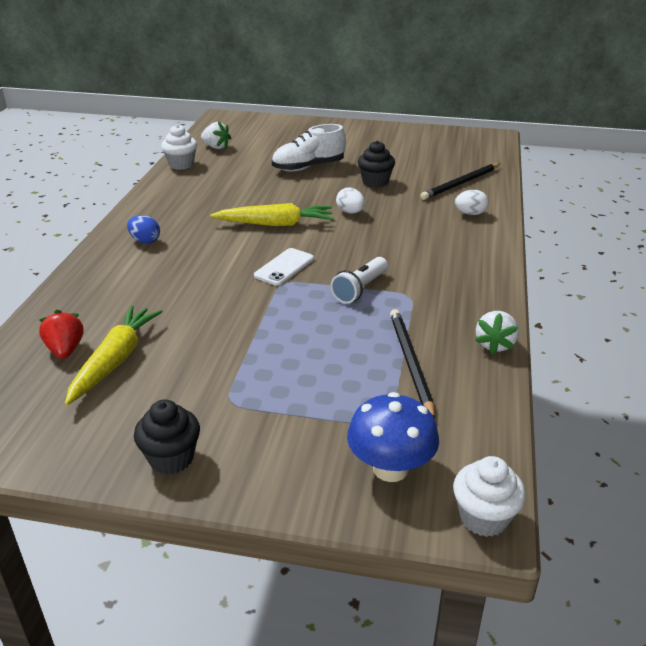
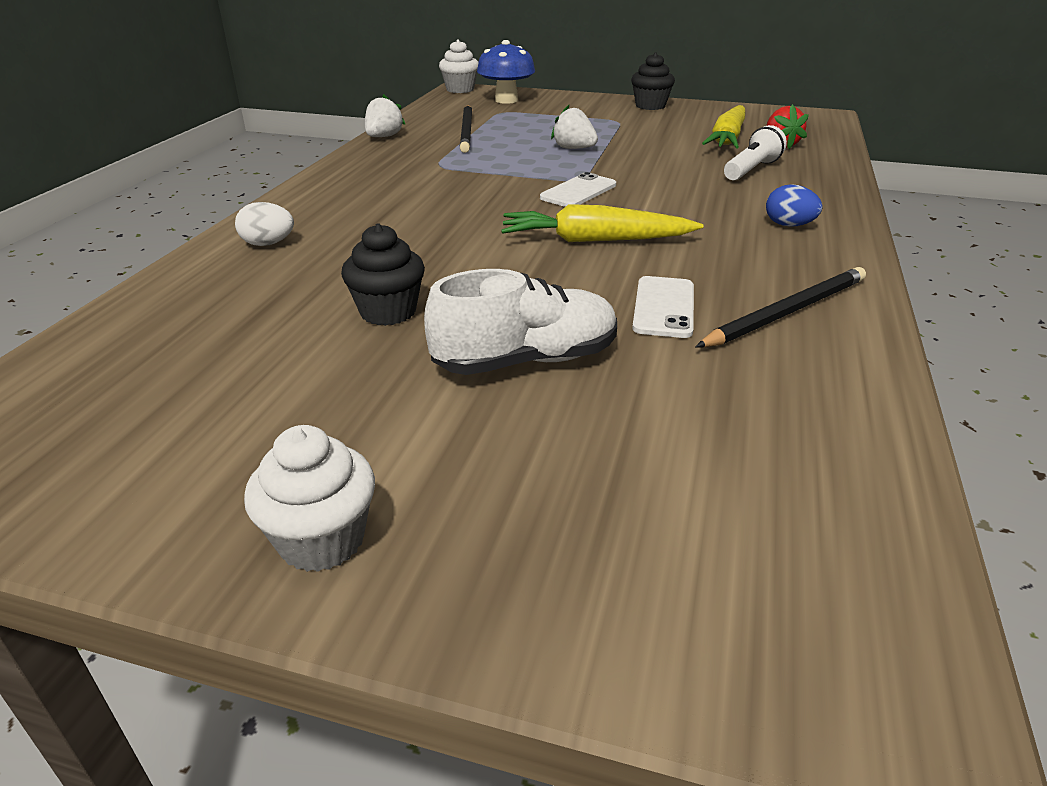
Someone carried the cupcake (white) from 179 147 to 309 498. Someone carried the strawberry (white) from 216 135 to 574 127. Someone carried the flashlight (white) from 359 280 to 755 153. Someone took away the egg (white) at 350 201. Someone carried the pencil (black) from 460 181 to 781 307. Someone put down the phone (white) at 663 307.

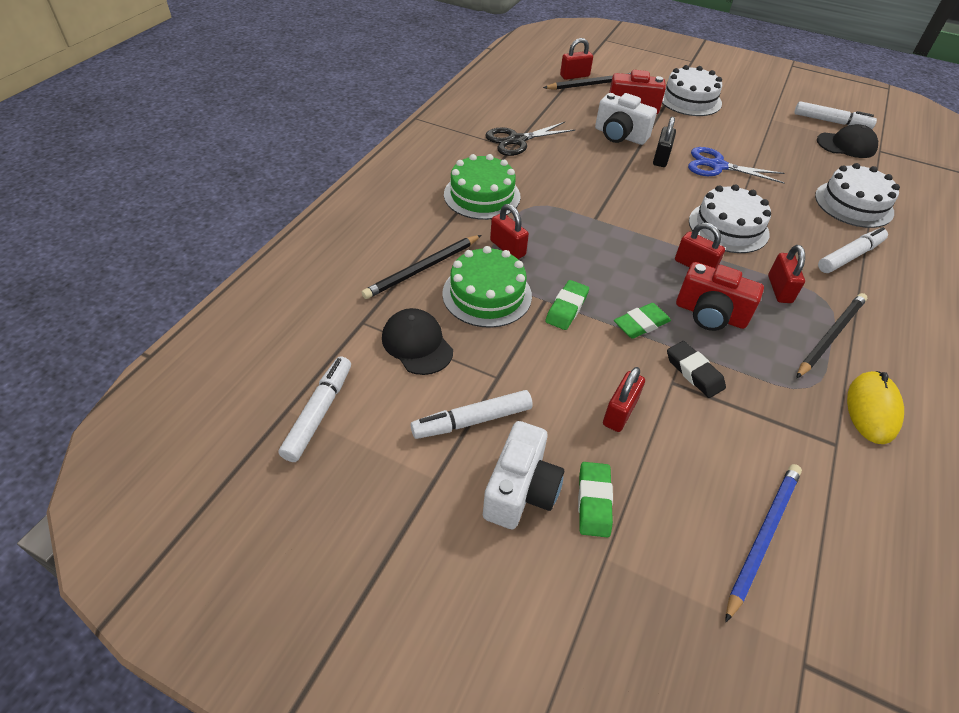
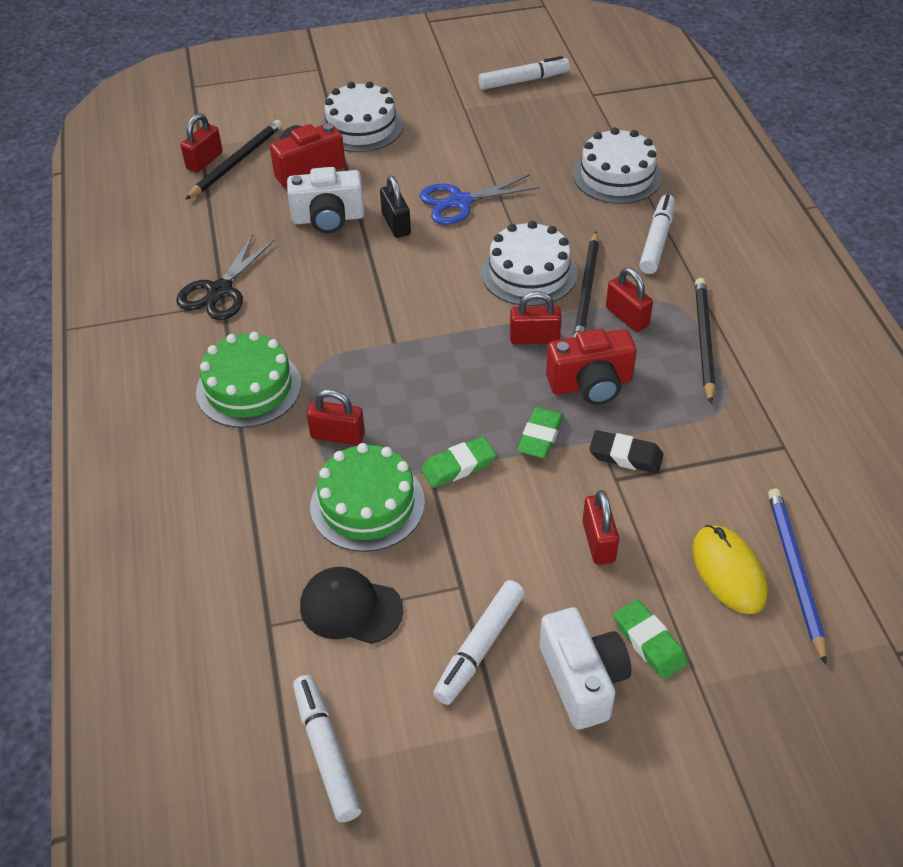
Someone carried the pencil (black) from 421 267 to 586 284. Someone rotated the eraser (green) at 567 305 by 75 degrees clockwise. Someone took away the cap (black) at 847 141. Someone carried the mouse (yellow) from 875 407 to 730 569.

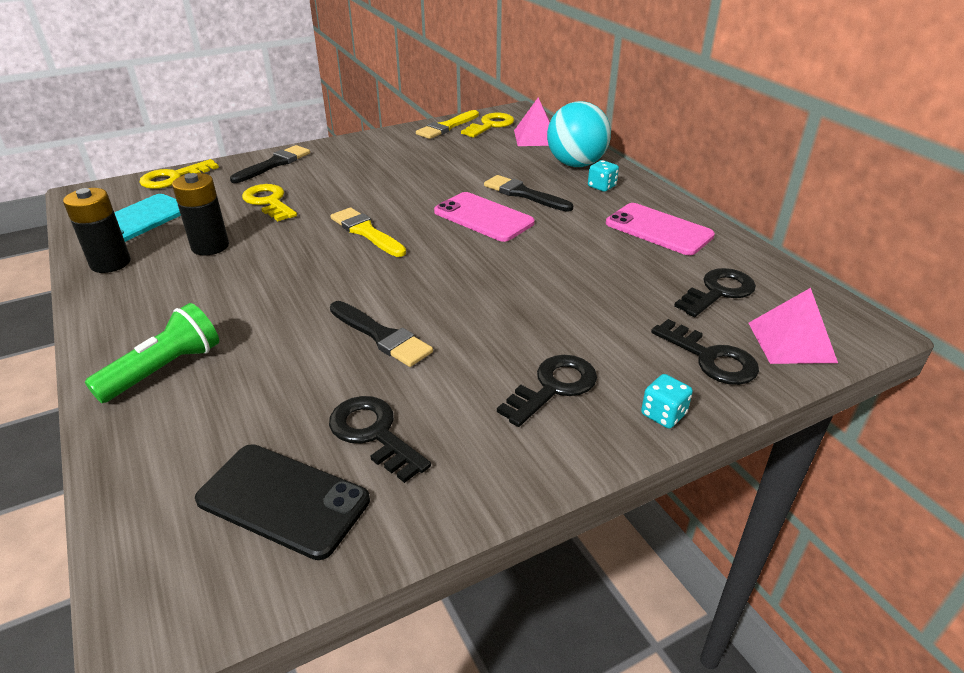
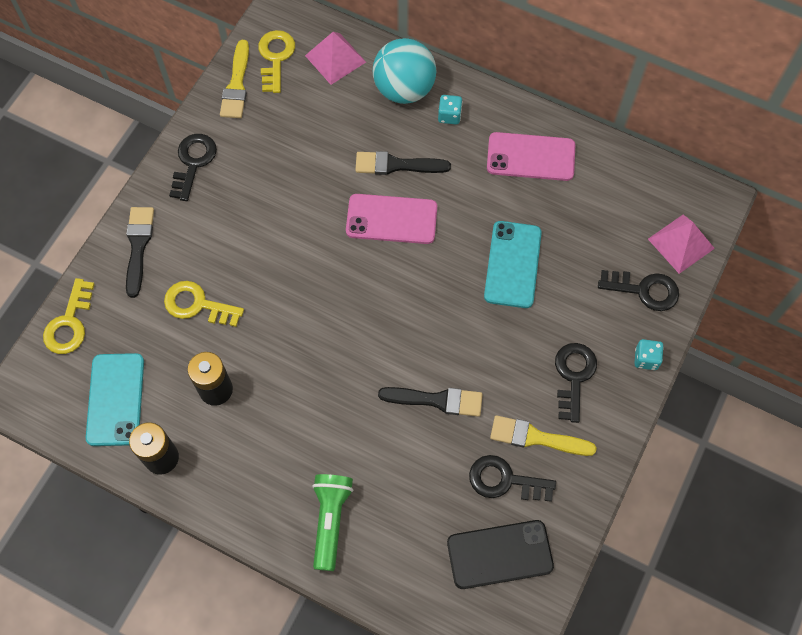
Someone carried the brush (yellow) from 368 232 to 543 435. Someone carried the key (black) from 715 292 to 193 167. Someone put down the phone (turquoise) at 513 264.

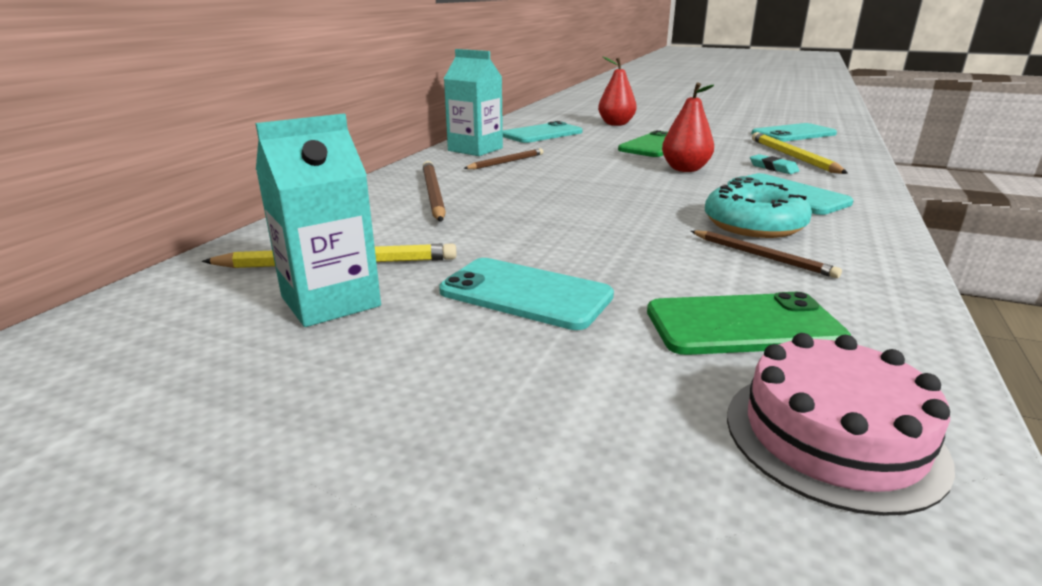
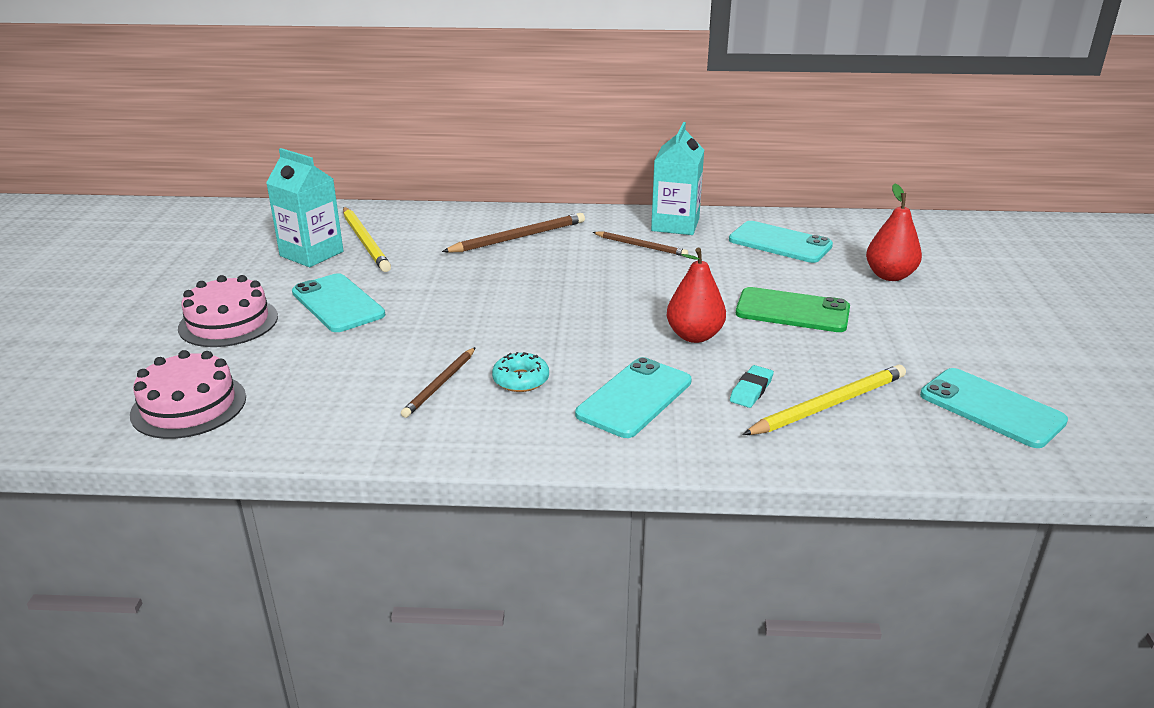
Someone rotated the phone (turquoise) at 526 294 by 45 degrees counterclockwise. Someone took away the phone (green) at 749 323. Someone scaled the donut (turquoise) at 758 209 by 0.59. Someone put down the cake (pink) at 228 311.

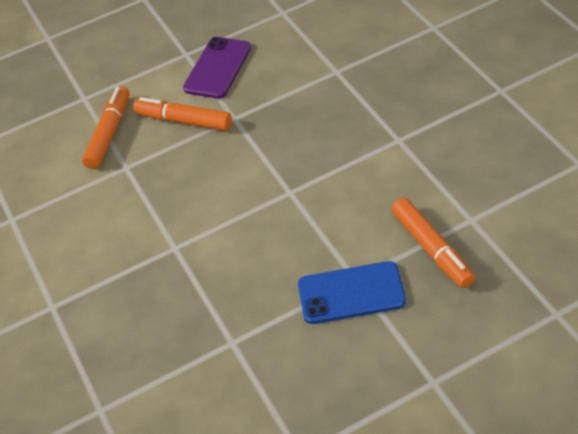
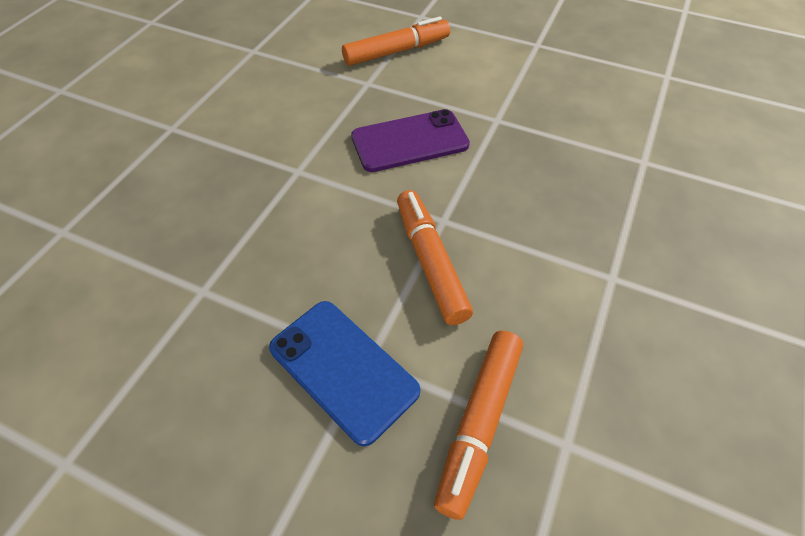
Someone carried the marker (orange) from 182 114 to 435 257. Someone carried the phone (purple) from 217 68 to 410 140.

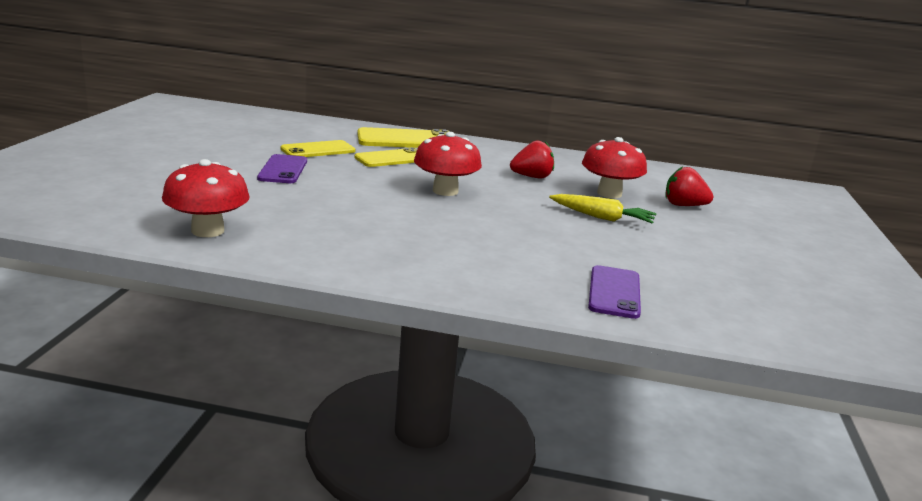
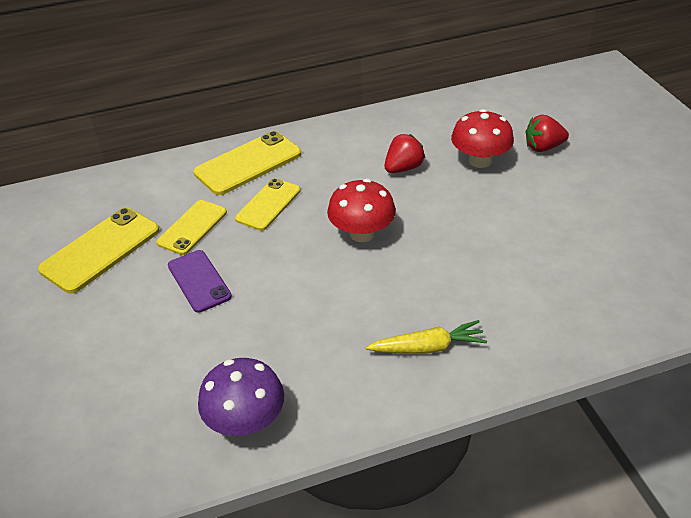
Someone repainted the mushroom (red) at 206 198, which became the mushroom (purple) at 241 397. Someone carried the carrot (yellow) from 602 208 to 426 337. Someone took away the phone (purple) at 614 292. Someone put down the phone (yellow) at 99 250.

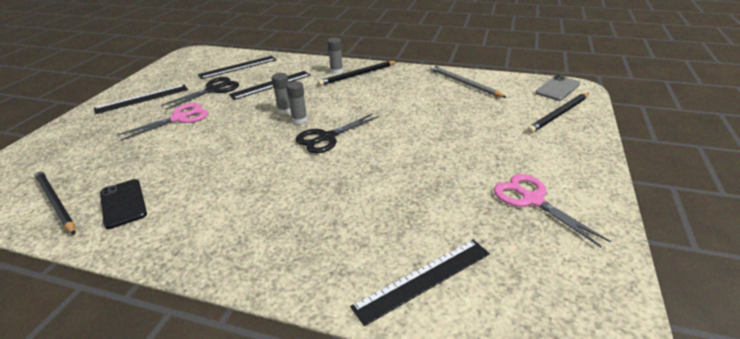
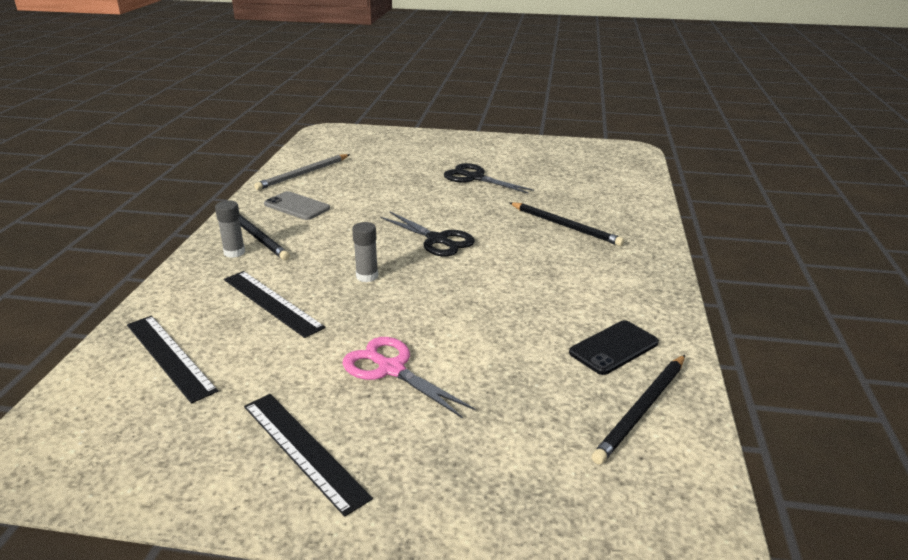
Someone carried the scissors (black) from 200 93 to 489 178. Someone took away the glue stick (grey) at 296 102. Someone took away the ruler (black) at 420 283. Someone took away the scissors (pink) at 552 211. Someone carried the pencil (black) from 558 113 to 567 224. Someone carried the phone (grey) from 557 88 to 297 205.

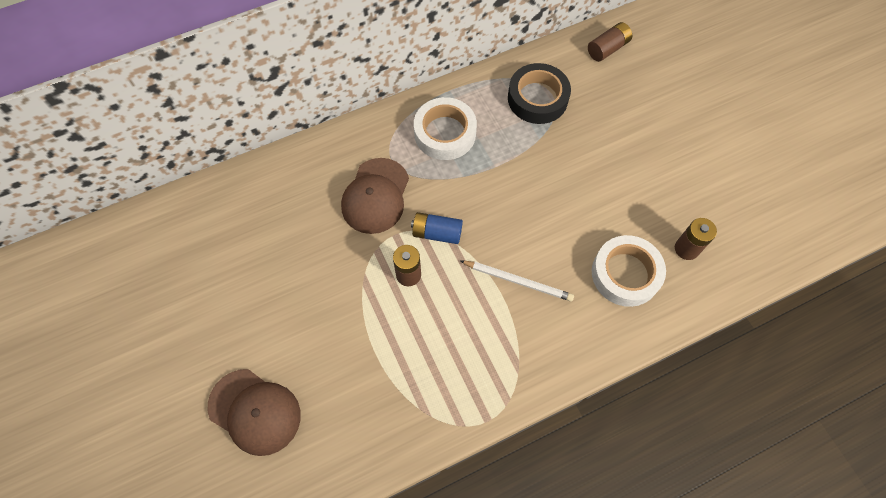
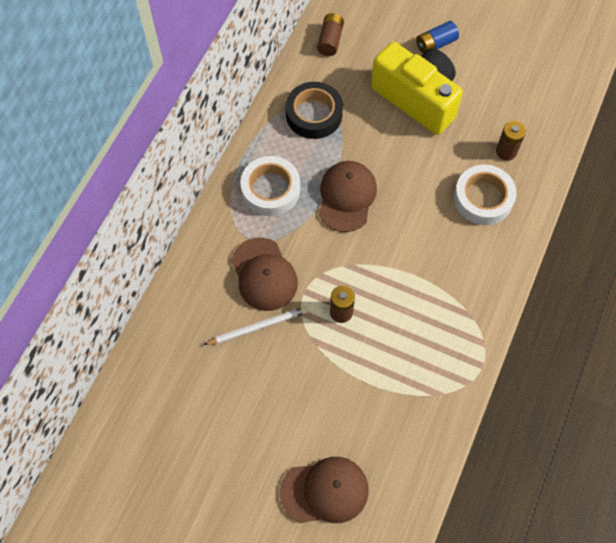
Someone carried the battery (blue) from 437 228 to 437 37. Someone carried the pencil (white) from 517 281 to 255 326. Someone put down the cap (brown) at 348 196. Someone put down the camera (yellow) at 417 88.

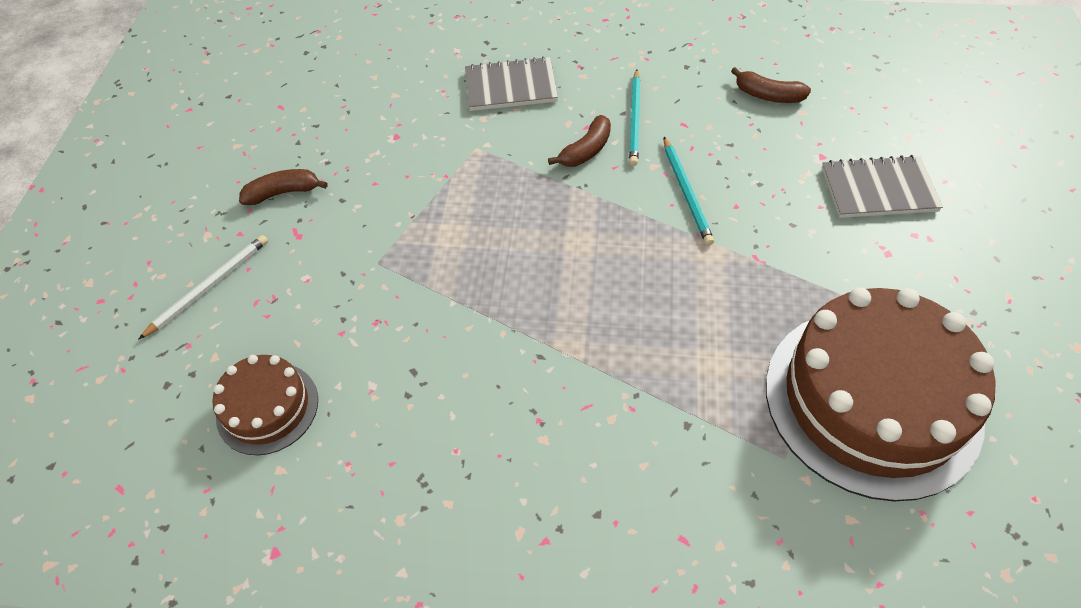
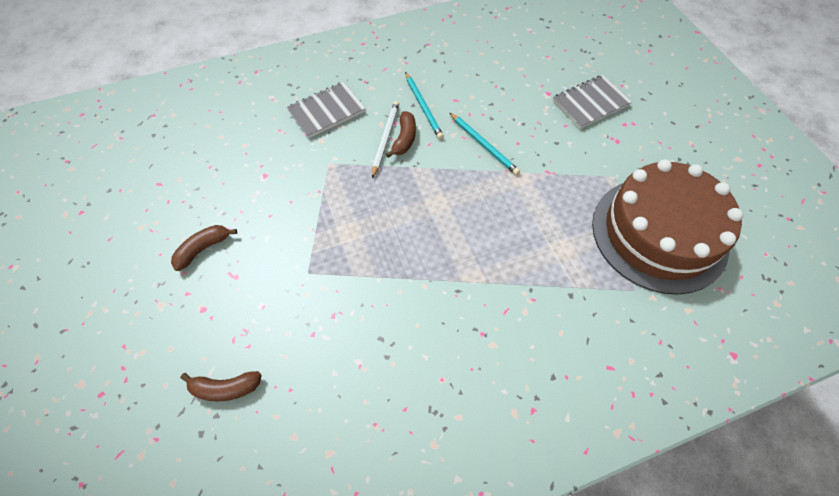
Someone carried the pencil (white) from 203 287 to 385 139. Someone took away the cake (brown) at 265 405. Someone carried the banana (brown) from 771 85 to 221 386.

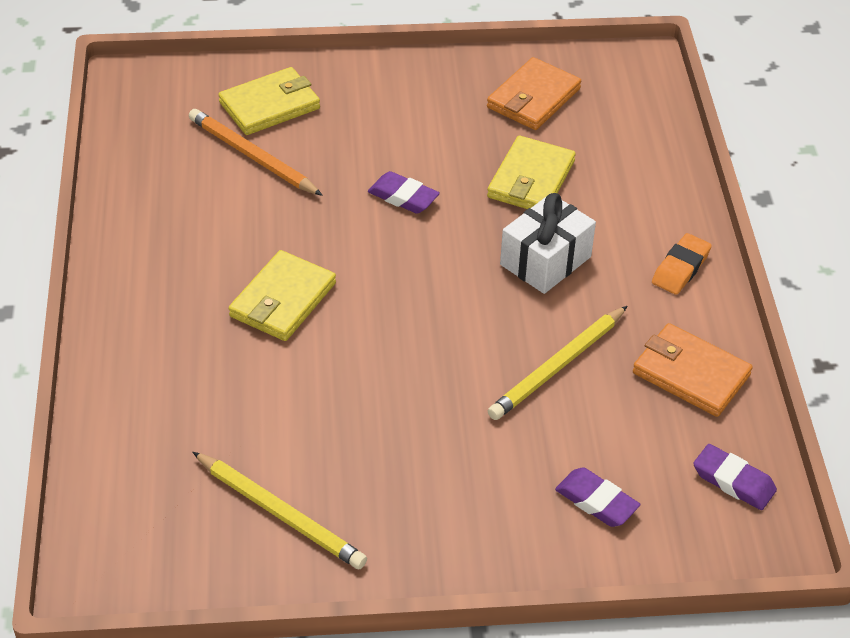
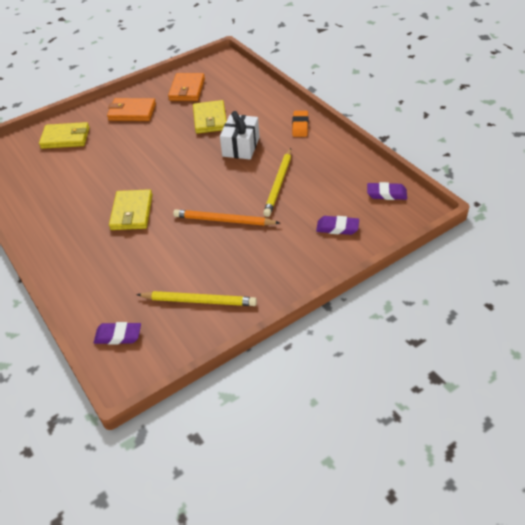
Someone carried the pencil (orange) from 256 152 to 226 217. Someone rotated the wallet (yellow) at 269 101 by 60 degrees clockwise. Someone carried the eraser (purple) from 404 192 to 117 333. Someone carried the wallet (orange) from 693 370 to 131 109.

